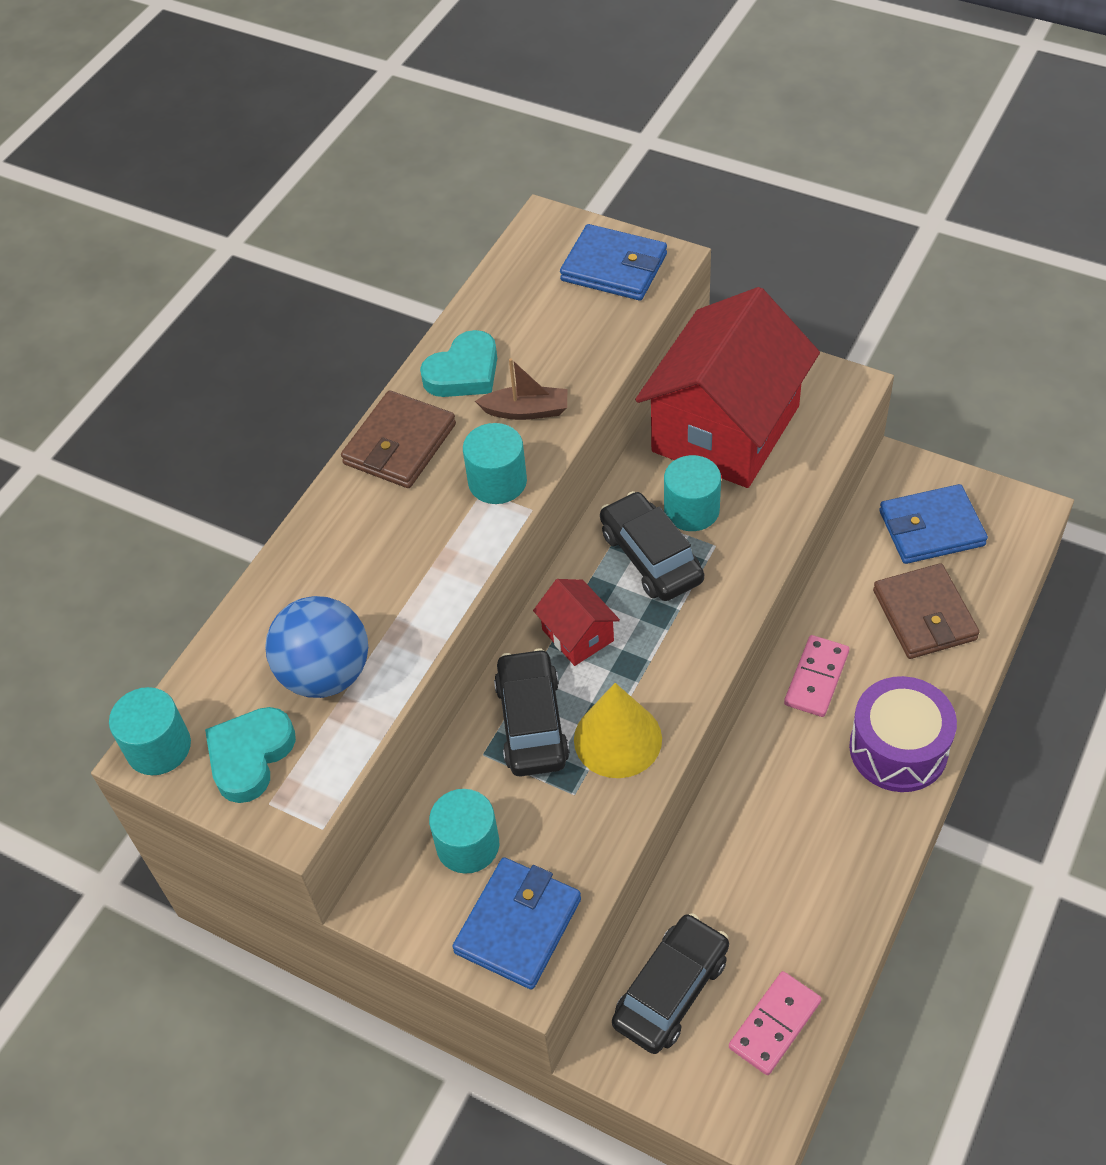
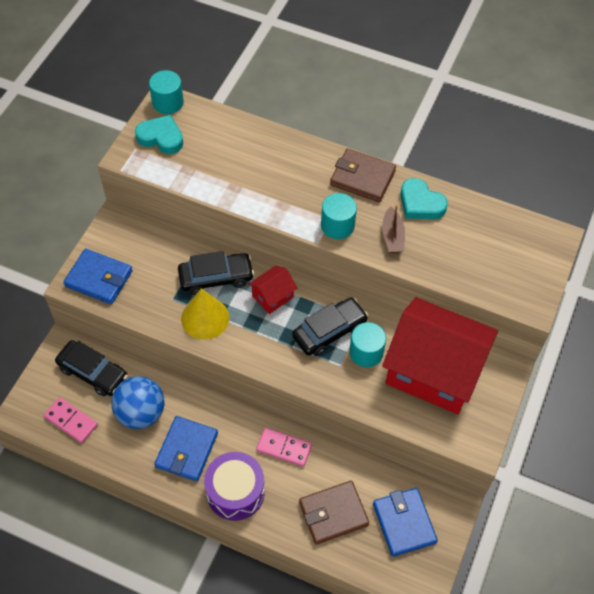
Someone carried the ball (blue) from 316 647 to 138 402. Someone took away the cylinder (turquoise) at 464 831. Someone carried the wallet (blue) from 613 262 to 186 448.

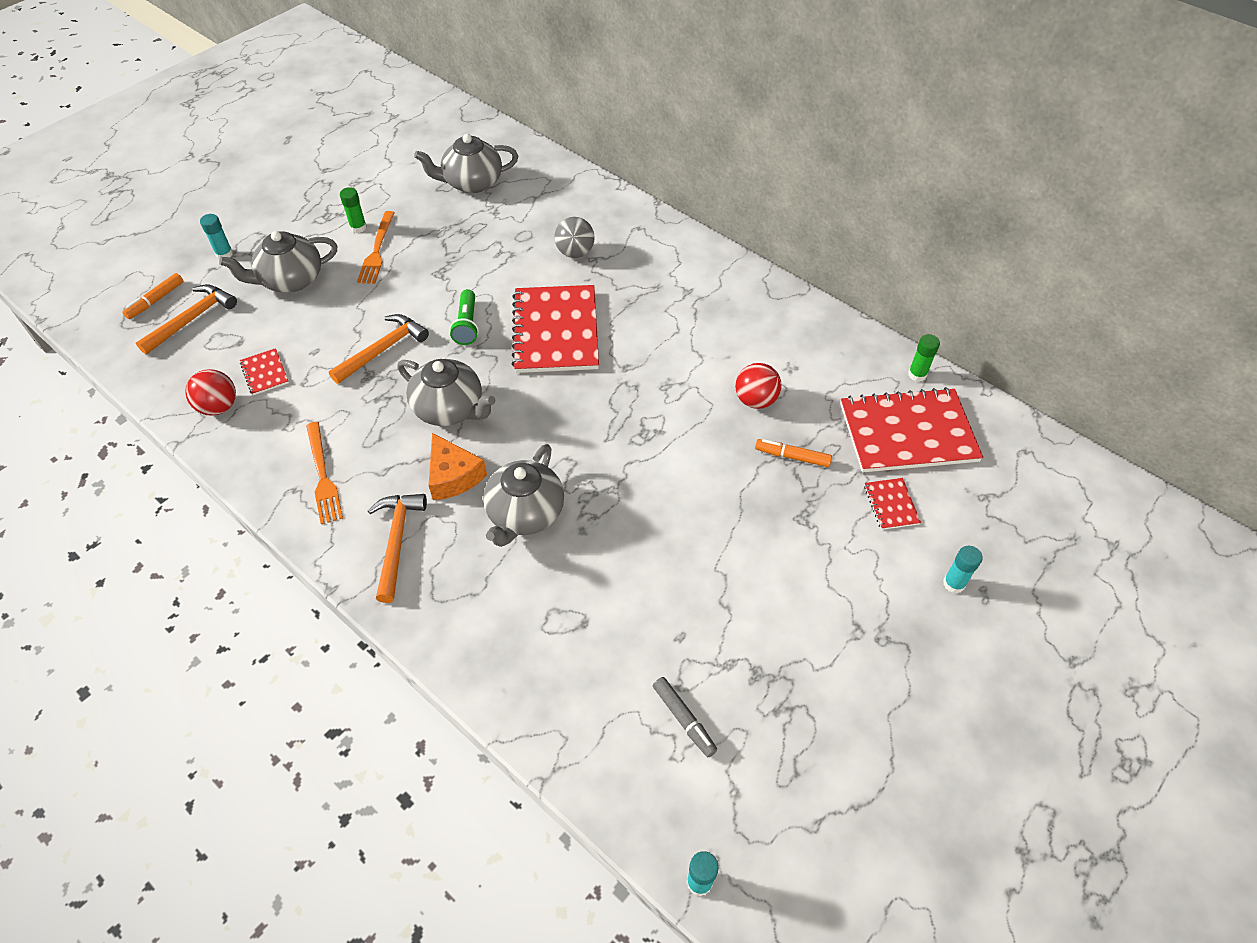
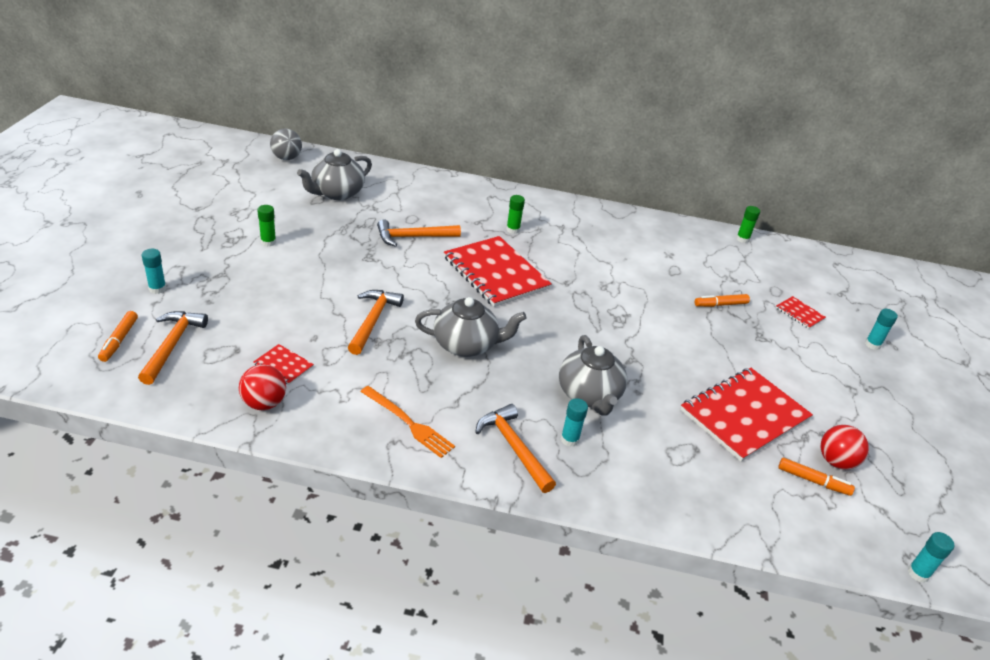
Someone took away the teapot (grey) at 278 262. Someone took away the fork (orange) at 376 247. Someone took away the cheese (orange) at 457 466. Someone took away the flashlight (green) at 464 317. Someone carried the ball (grey) from 574 237 to 286 144. Someone repainted the marker (grey) at 684 717, which became the marker (orange) at 816 477. Someone carried the ball (red) from 758 386 to 845 447. Someone carried the notebook (red) from 911 429 to 746 415. Someone put down the hammer (orange) at 419 233. Someone put down the glue stick (green) at 515 214. Someone put down the glue stick (turquoise) at 574 422.

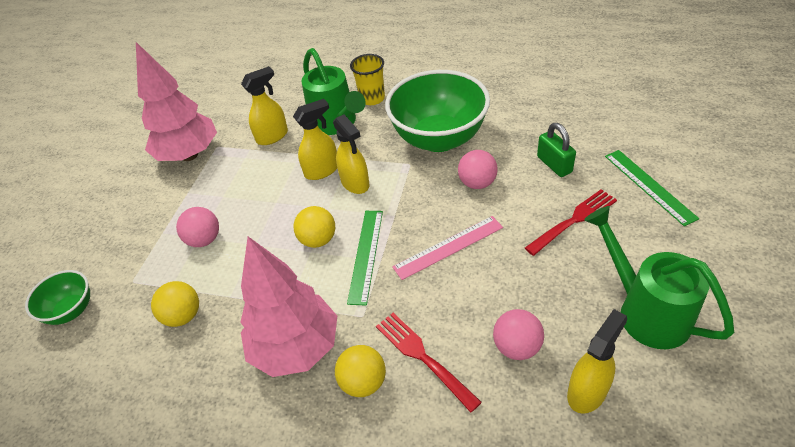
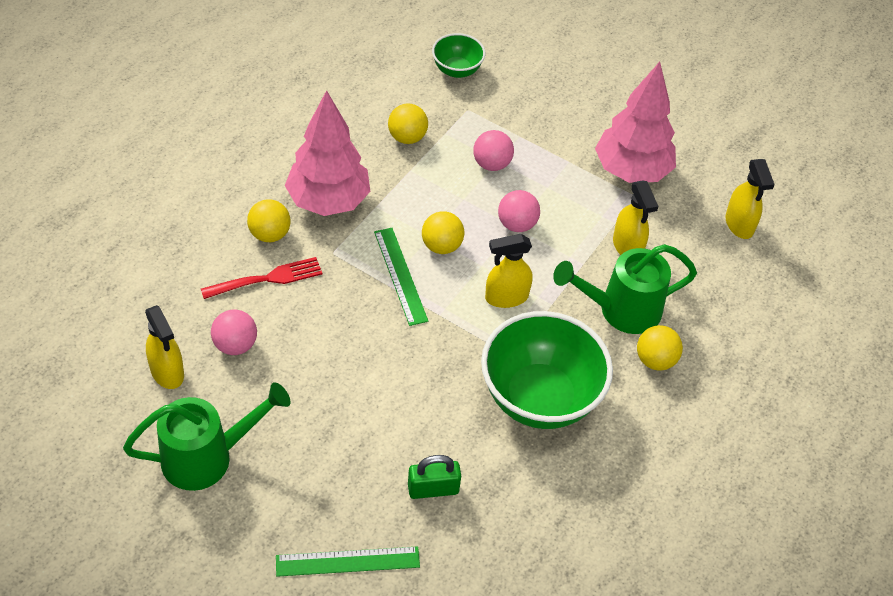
Someone carried the spray bottle (yellow) from 315 139 to 750 199. Someone rotated the ruler (green) at 365 258 by 45 degrees clockwise. Someone swapped the cup (yellow) at 367 79 for the ball (yellow) at 660 348. Someone took away the ruler (pink) at 447 248. Someone carried the ball (pink) from 478 169 to 519 211. Someone took away the fork (red) at 571 222.

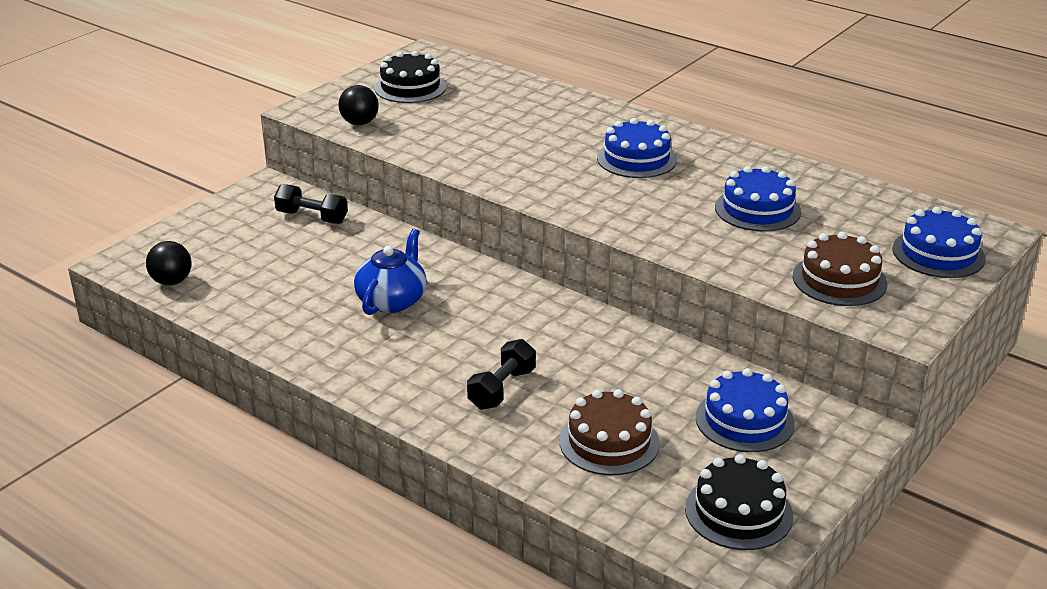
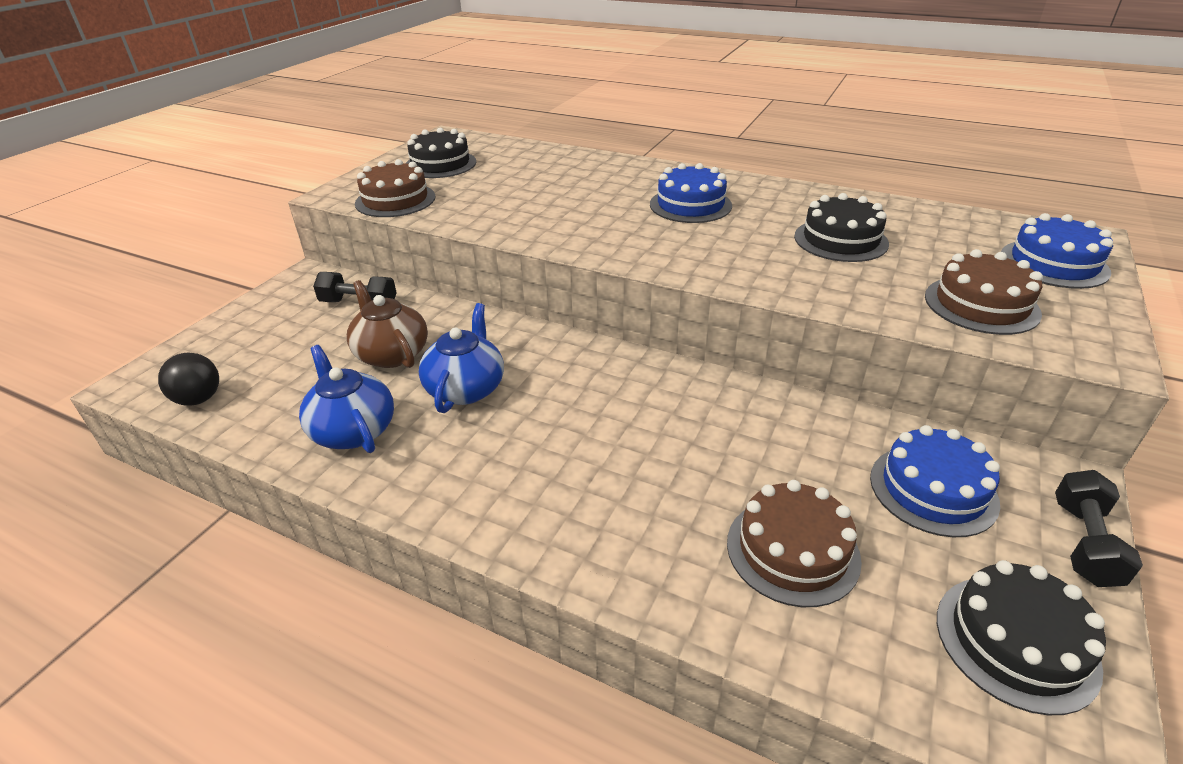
Someone swapped the ball (black) at 358 105 for the cake (brown) at 395 188. Someone carried the dumbbell (black) from 501 374 to 1099 528. Someone repainted the cake (blue) at 758 199, which became the cake (black) at 841 227. Someone put down the teapot (blue) at 346 399. Someone put down the teapot (brown) at 387 324.

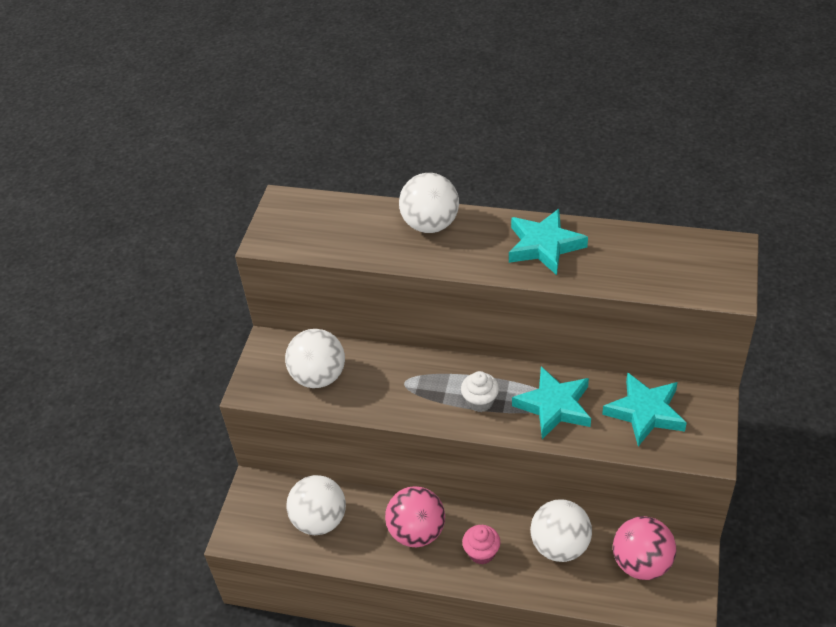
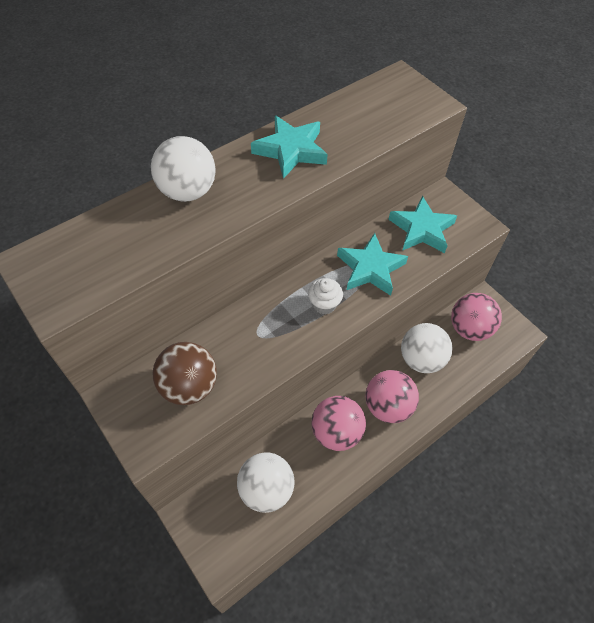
Someone repainted the ball (white) at 315 358, which became the ball (brown) at 184 373. Someone swapped the cupcake (pink) at 481 545 for the ball (pink) at 392 396.

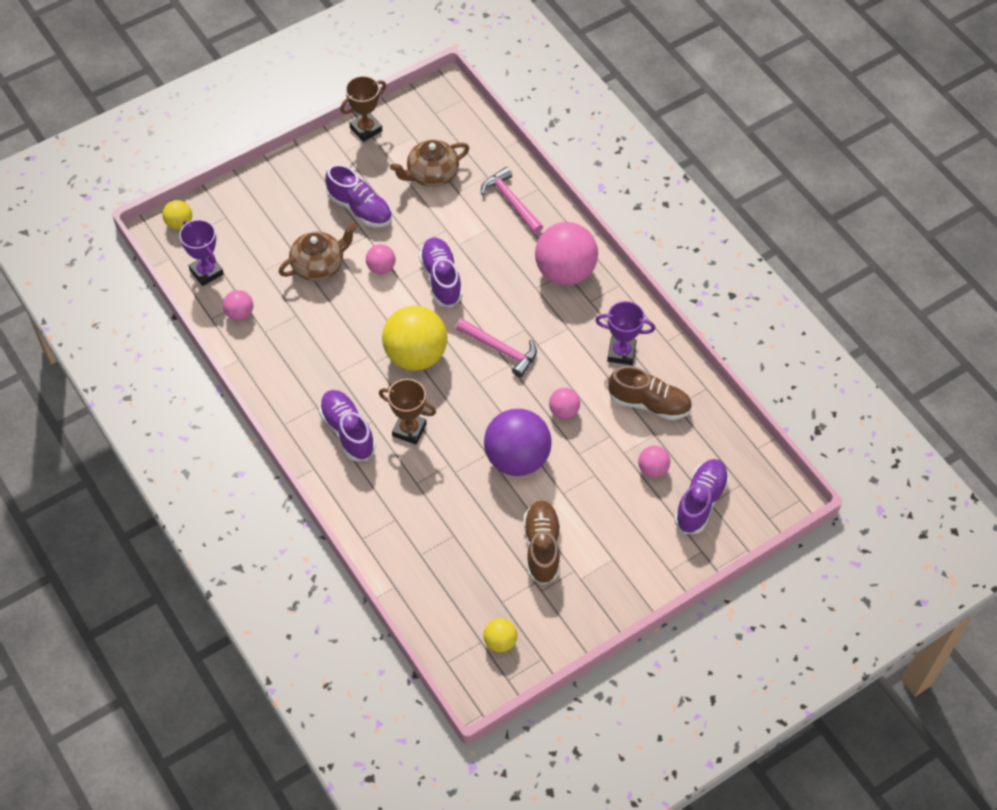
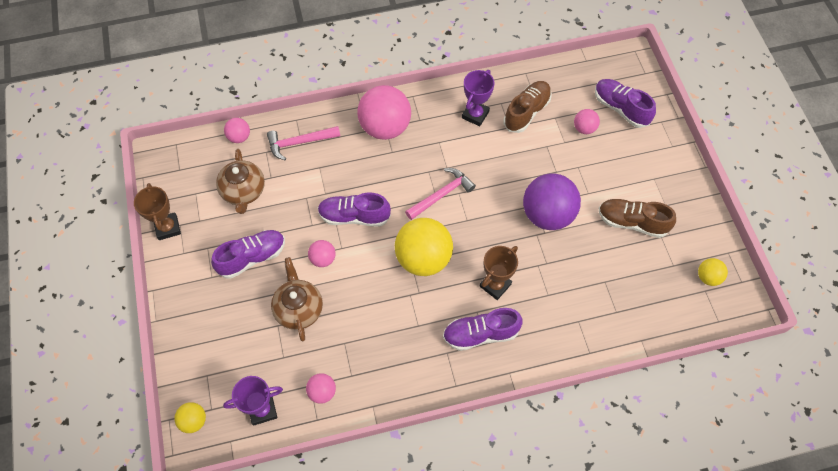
Someone carried the ball (pink) from 564 403 to 237 130.

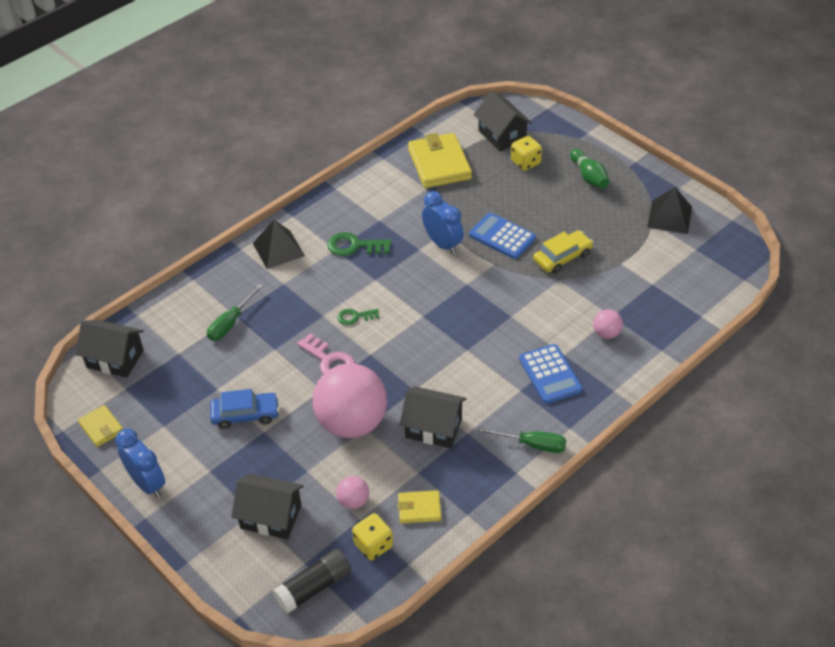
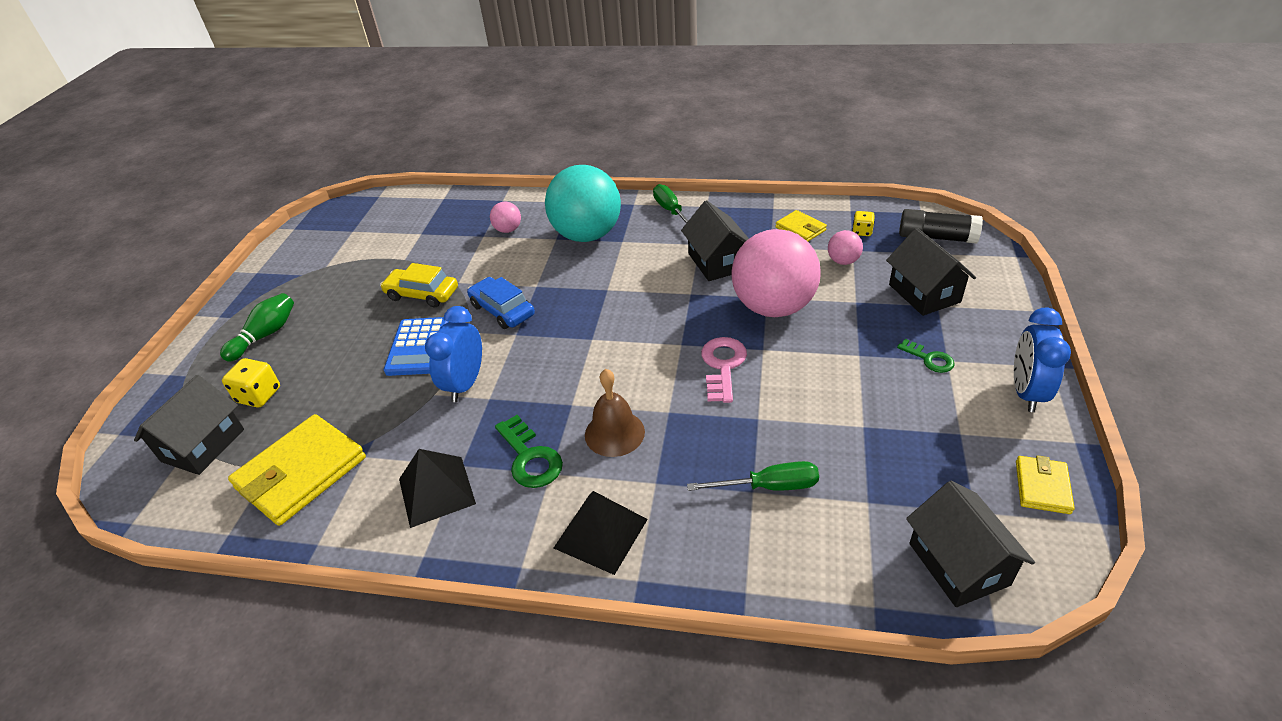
Someone carried the car (blue) from 244 409 to 501 303. Someone carried the key (green) from 358 317 to 926 356. Someone scaled the dice (yellow) at 372 537 by 0.63. Someone swapped the calculator (blue) at 551 374 for the ball (turquoise) at 583 203. Someone carried the pyramid (black) from 669 210 to 437 488. Someone put down the bell (brown) at 615 413.

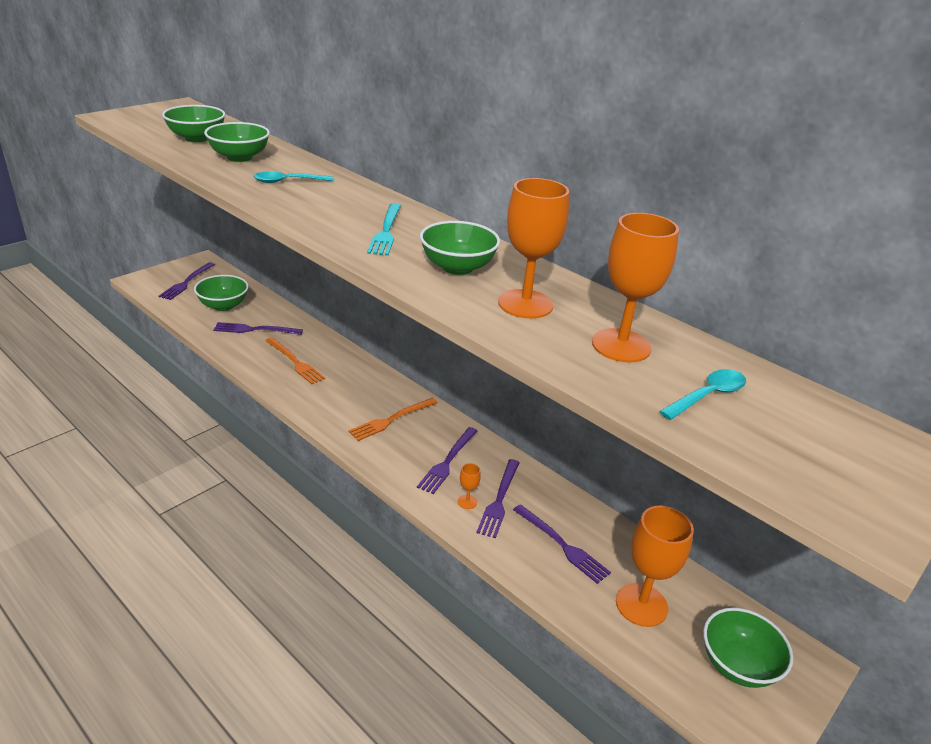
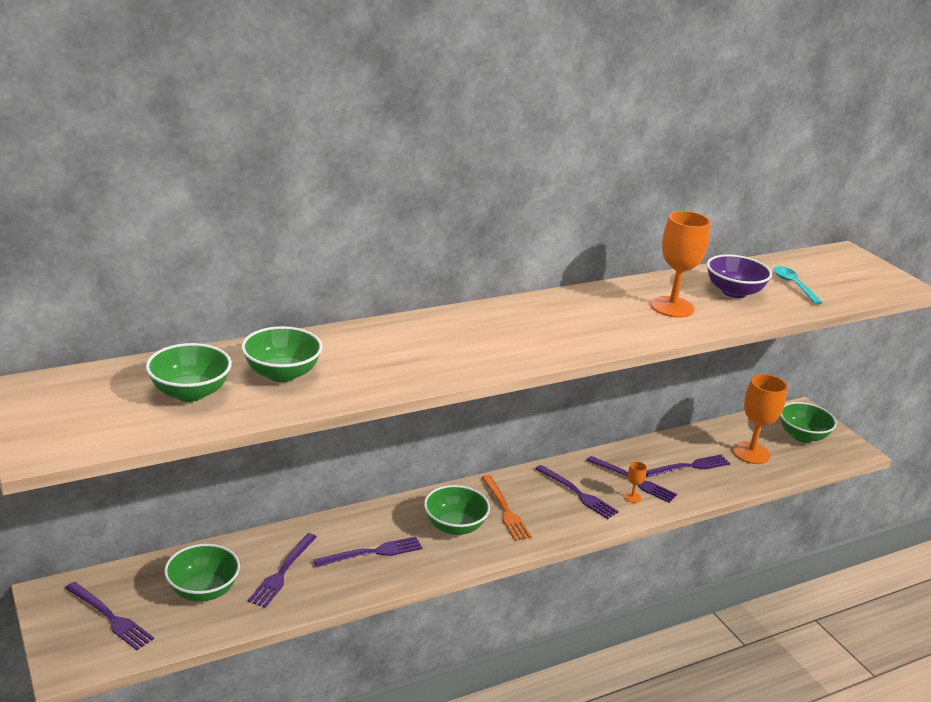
Someone took away the spoon (turquoise) at 293 177. Someone repainted the fork (orange) at 295 360, which became the fork (purple) at 368 551. Someone took away the fork (turquoise) at 384 229. Someone carried the bowl (green) from 460 248 to 457 510. Someone swapped the goblet (orange) at 635 288 for the bowl (purple) at 739 276.

